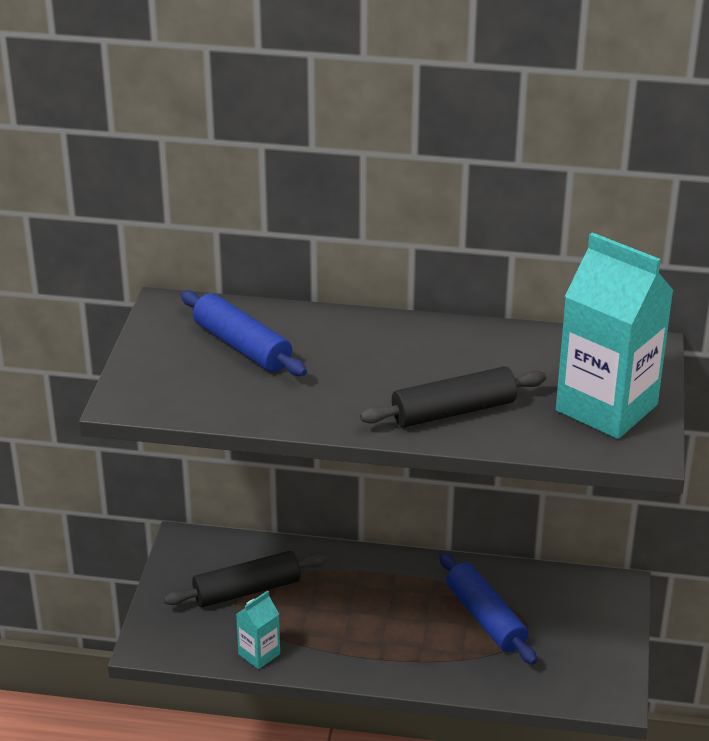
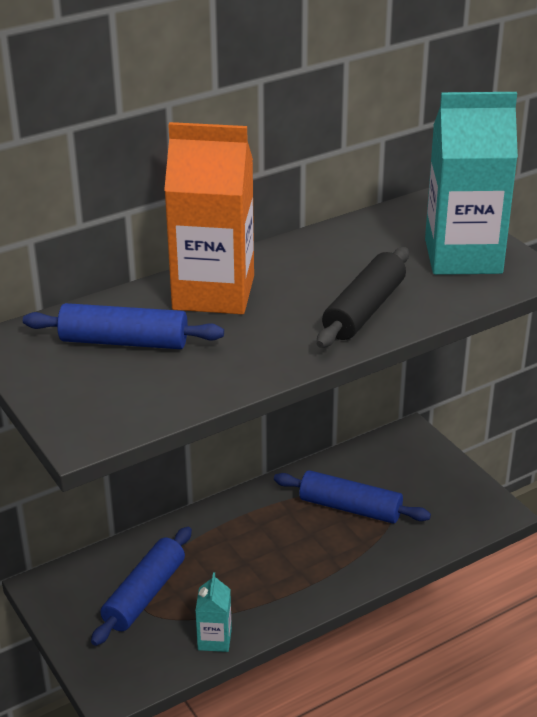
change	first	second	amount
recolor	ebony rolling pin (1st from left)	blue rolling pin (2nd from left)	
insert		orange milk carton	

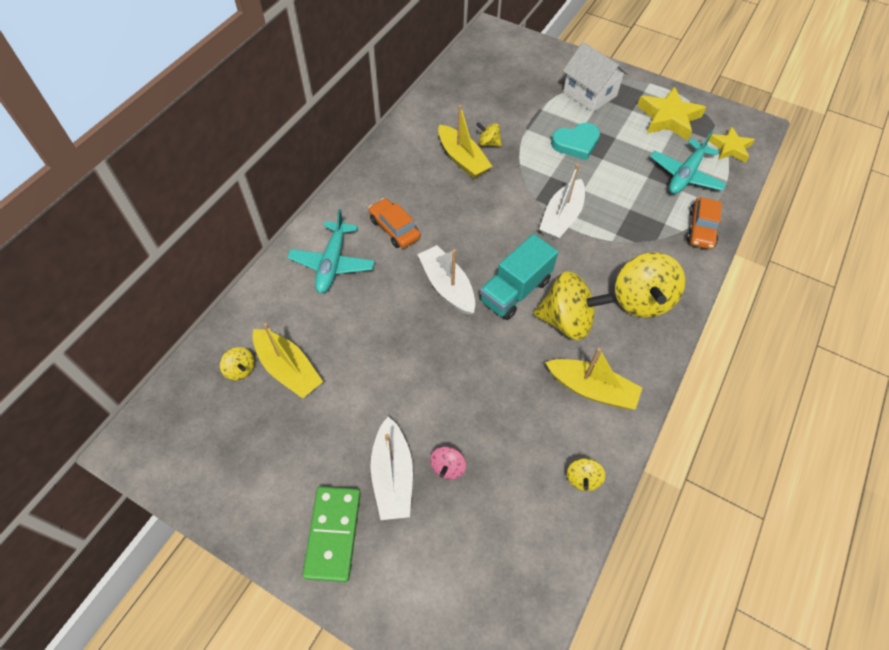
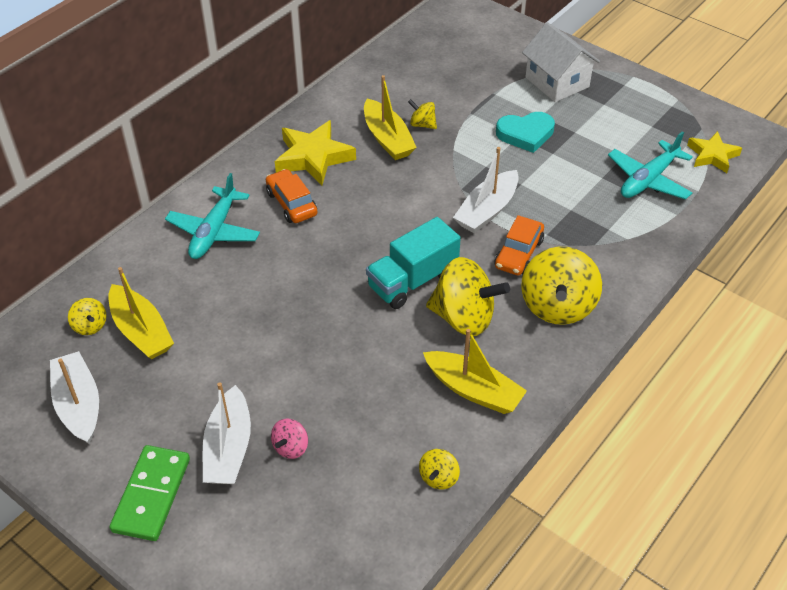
change	first	second	amount
move	snow-white sailboat (2nd from left in the first image)	snow-white sailboat (1st from left)	
move	bright yellow five-pointed star (1st from left)		
move	orange toy car (2nd from left)		

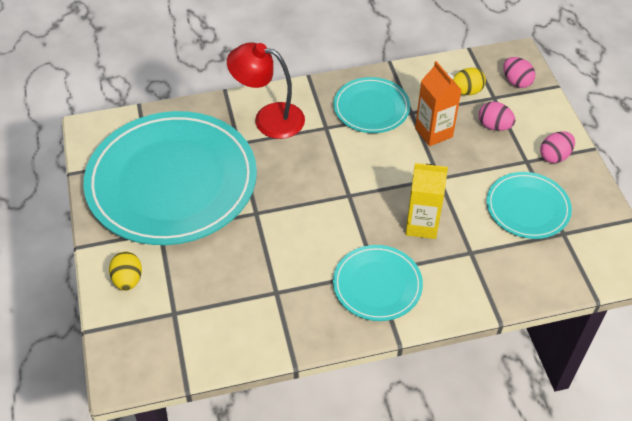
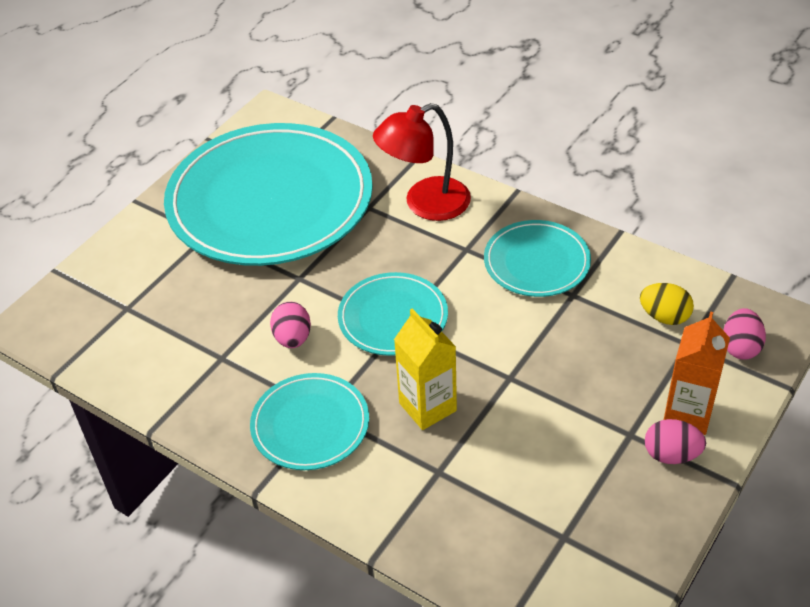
change	first	second	amount
move	rose-pink egg shape (1st from left)		
move	teal plate (4th from left in the first image)	teal plate (3rd from left)	
rotate	crimson lamp		90 degrees counterclockwise
move	orange milk carton		
delete	bright yellow egg shape (1st from left)		

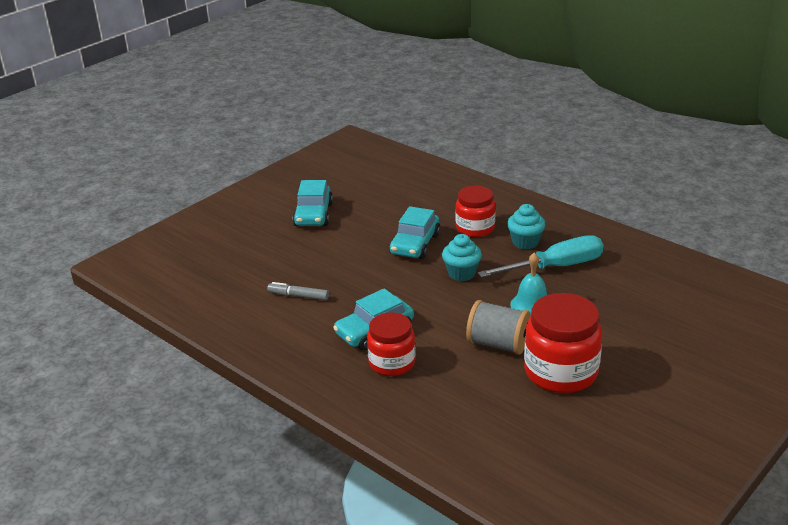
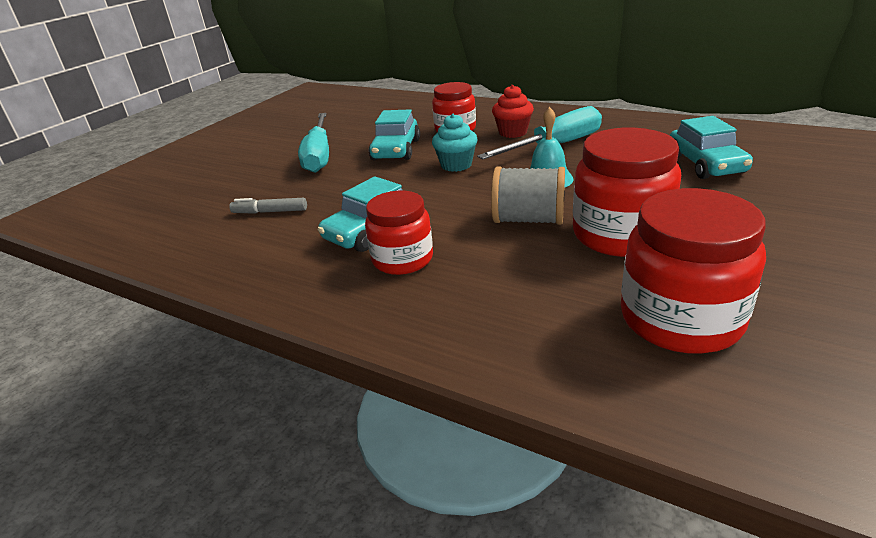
change	first	second	amount
insert		teal screwdriver (1st from left)	
recolor	teal fairy cake (2nd from left)	crimson fairy cake	
insert		crimson preserve jar (4th from left)	
move	teal toy car (1st from left in the first image)	teal toy car (3rd from left)	

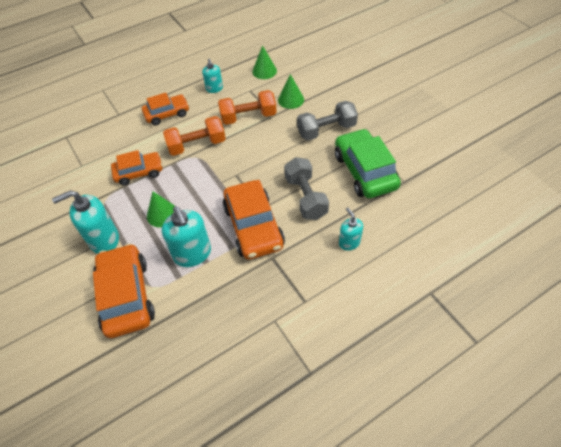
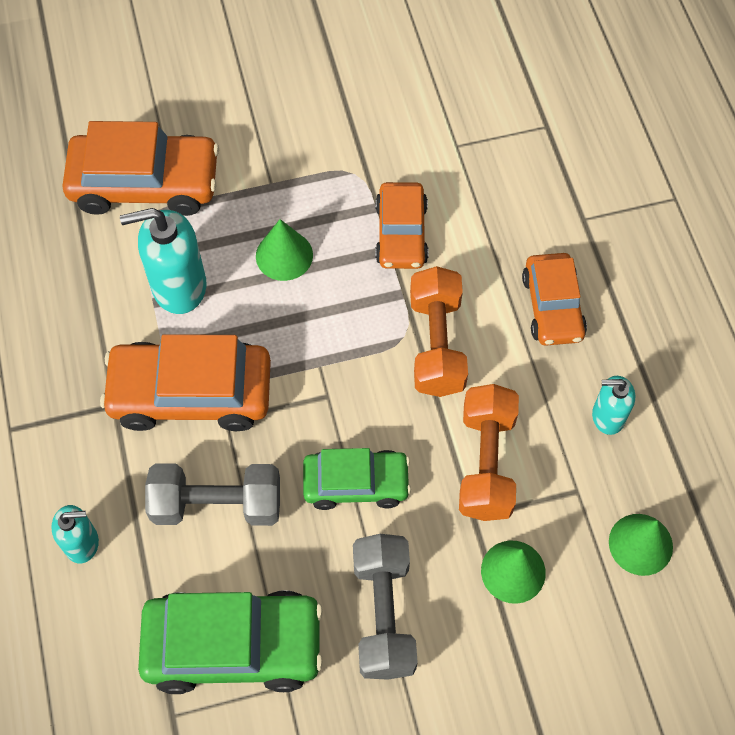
change	first	second	amount
insert		green toy car (2nd from left)	
delete	teal soap dispenser (1st from left)		

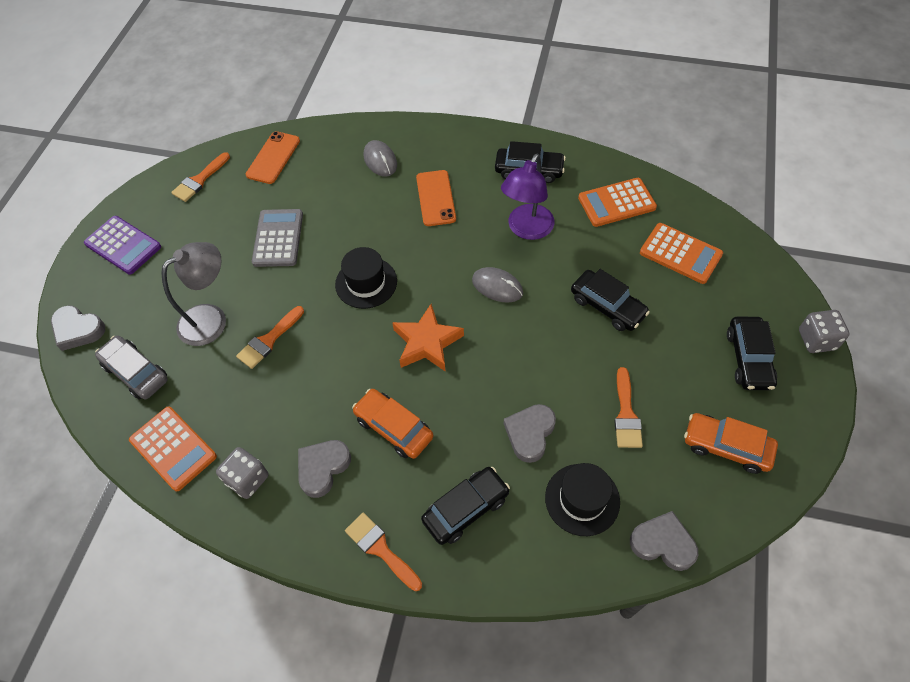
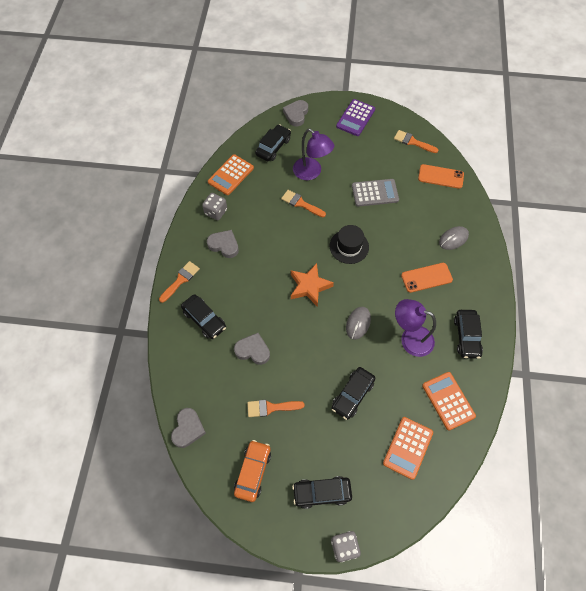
change	first	second	amount
recolor	ash-grey toy car	ebony toy car (2nd from left)	
recolor	ash-grey lamp	royal purple lamp (1st from left)	
delete	orange toy car (1st from left)		
delete	ebony top hat (2nd from left)		

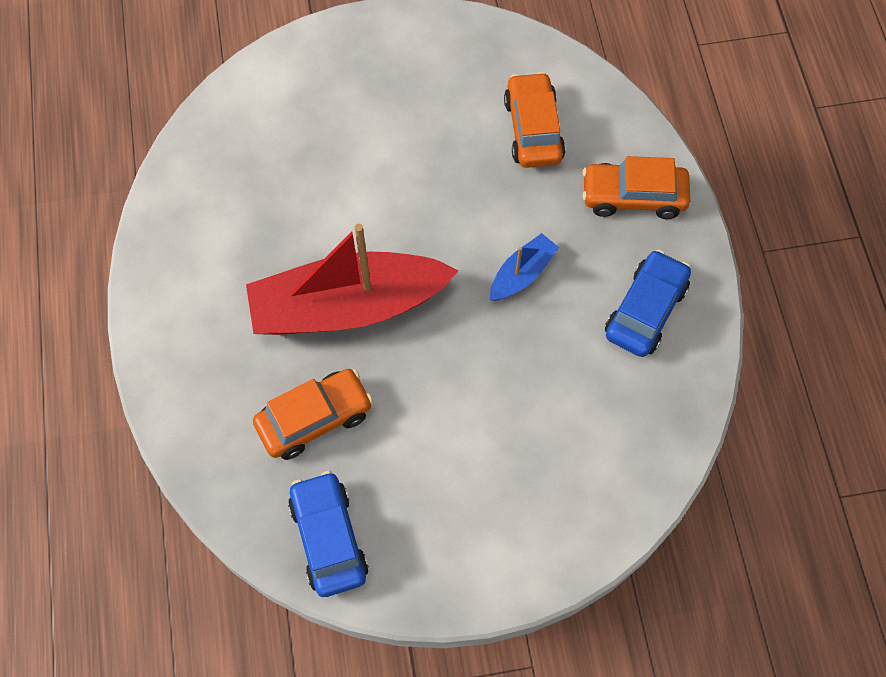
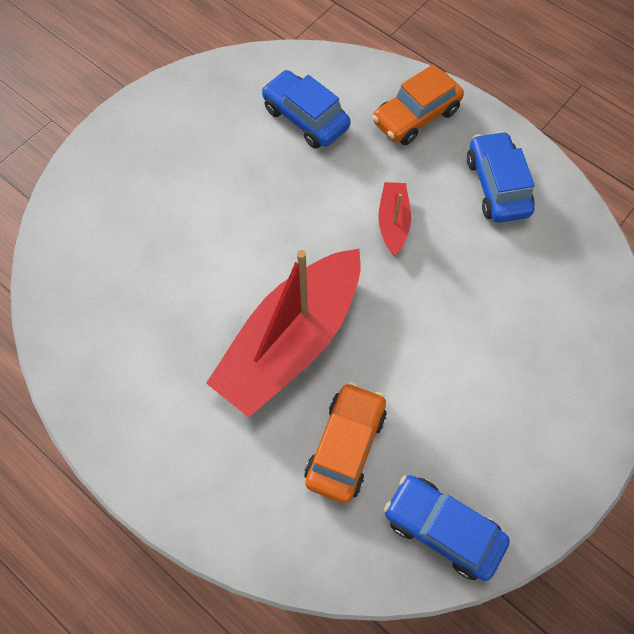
change	first	second	amount
recolor	orange toy car (2nd from left)	blue toy car (1st from left)	
recolor	blue sailboat	crimson sailboat (2nd from left)	

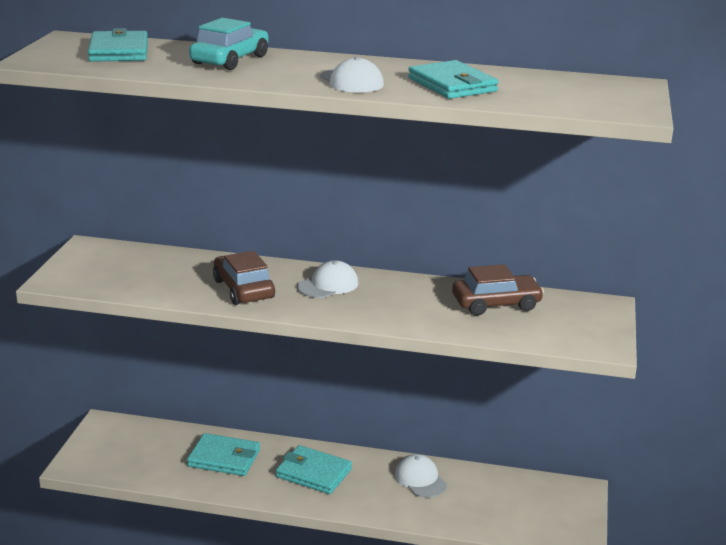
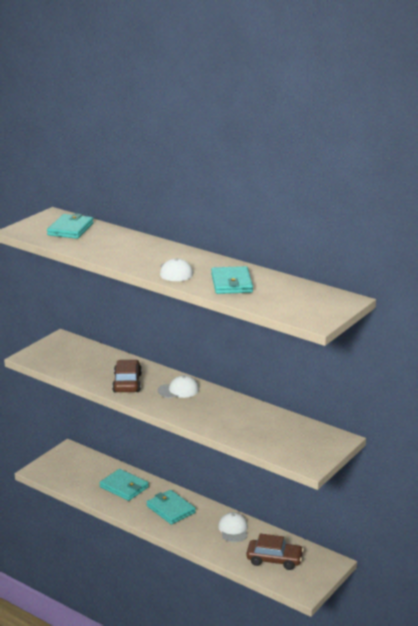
change	first	second	amount
move	dark brown toy car (2nd from left)		
delete	teal toy car		

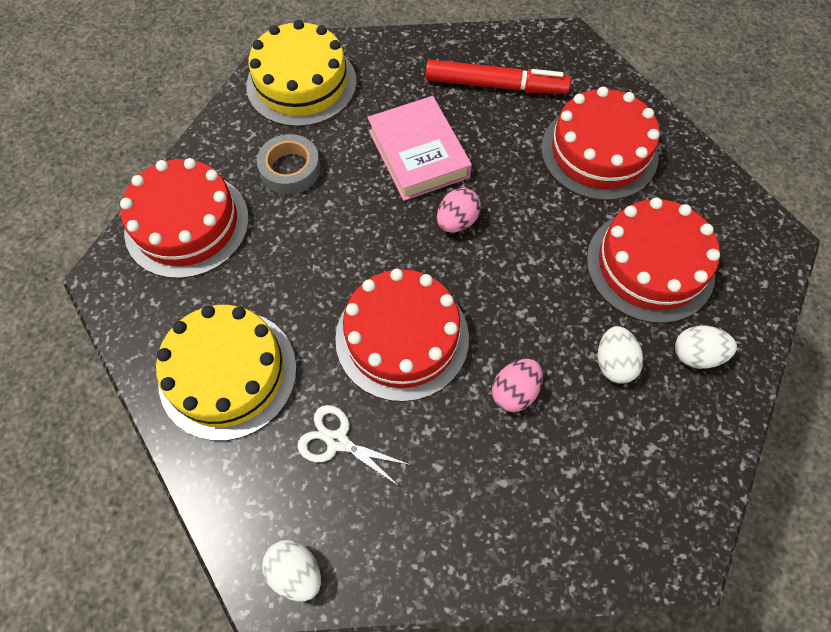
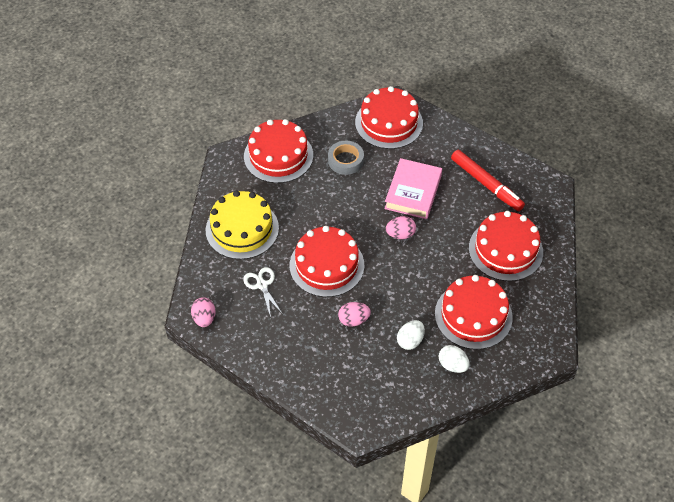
change	first	second	amount
recolor	snow-white egg shape (1st from left)	rose-pink egg shape (1st from left)	
recolor	bright yellow layer cake (2nd from left)	crimson layer cake (3rd from left)	

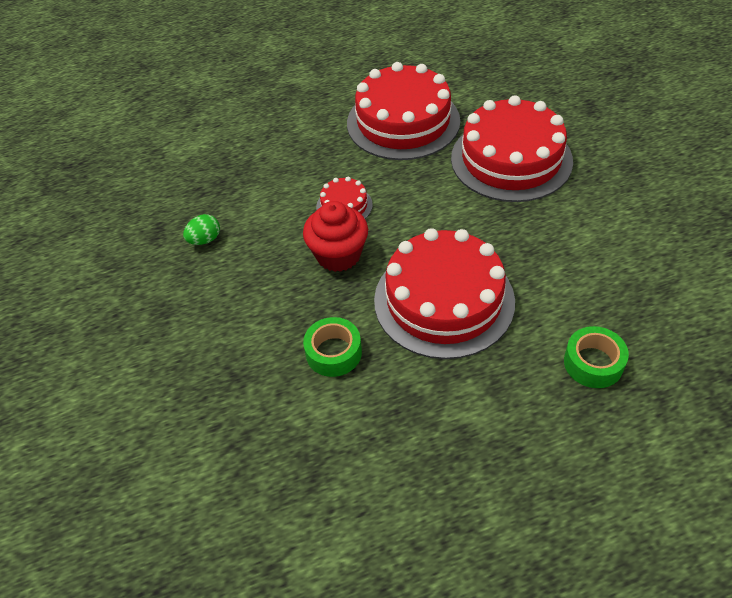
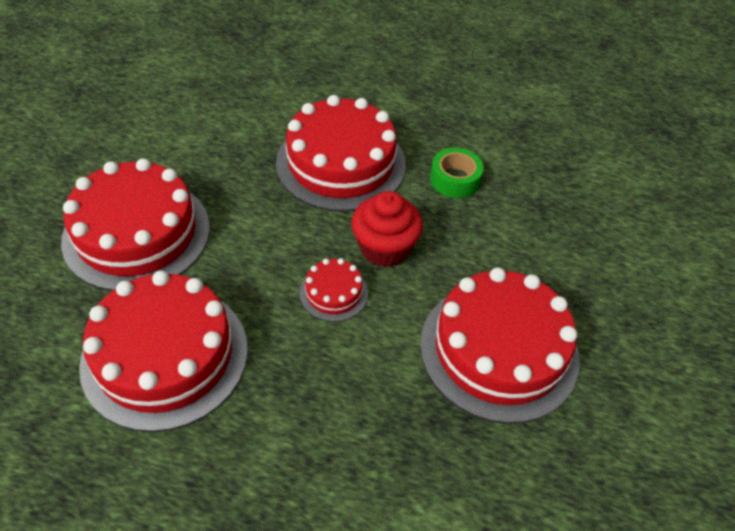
change	first	second	amount
replace	green egg shape	crimson layer cake (5th from left)	
delete	green sticky tape (2nd from left)		

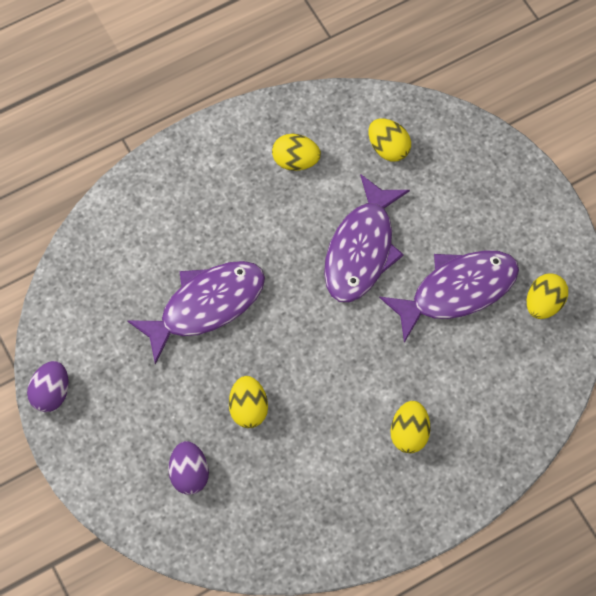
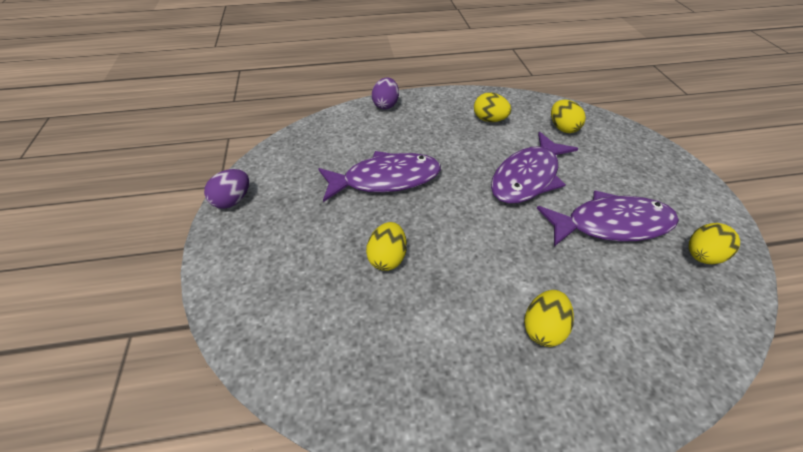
change	first	second	amount
move	royal purple egg shape (2nd from left)		

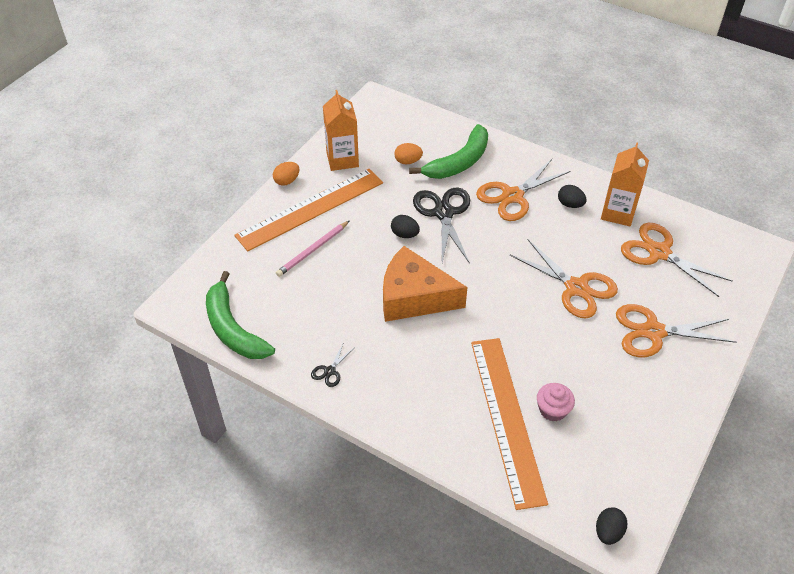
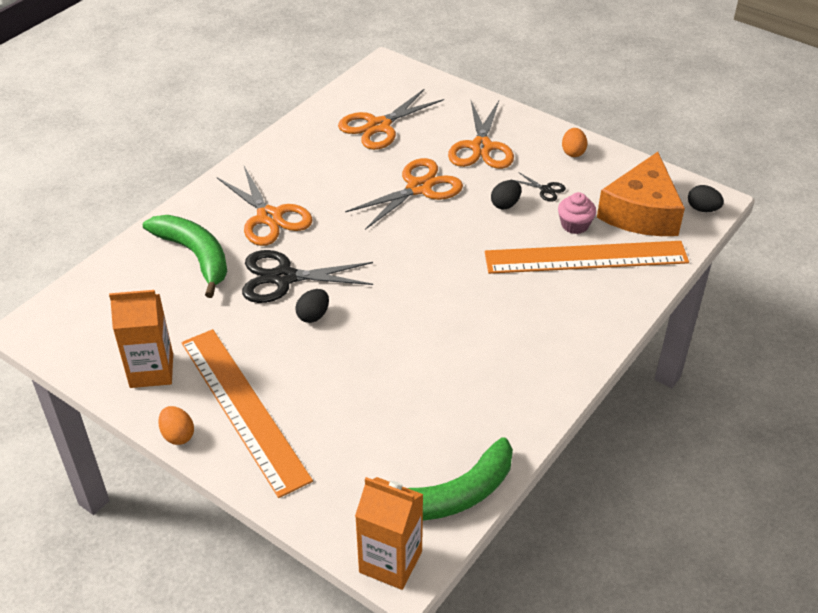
change	first	second	amount
move	orange milk carton (2nd from left)		
move	ebony egg shape (2nd from left)		
move	ebony pair of scissors (1st from left in the first image)	ebony pair of scissors (2nd from left)	
move	orange egg shape (2nd from left)		
move	orange cheese wedge		
delete	rose-pink pencil		

